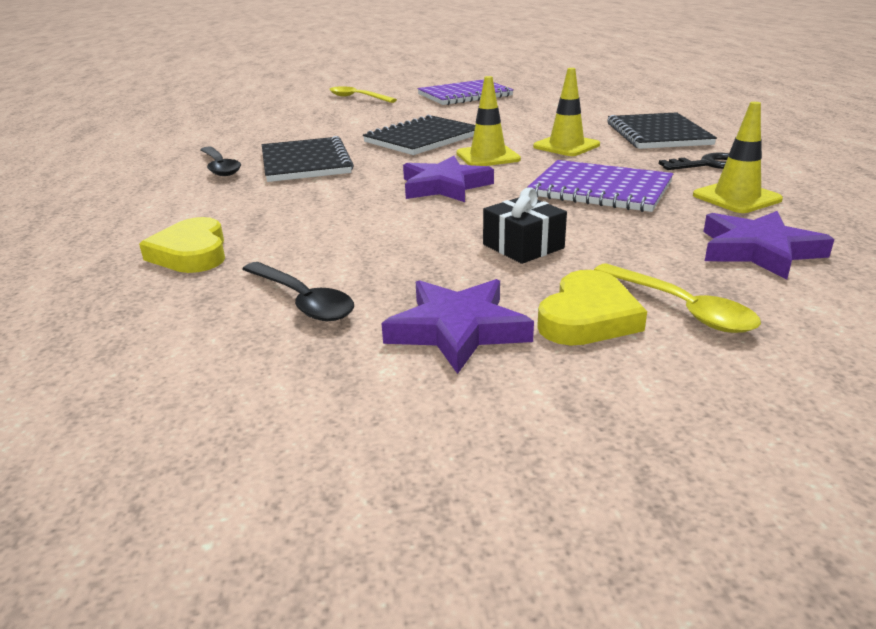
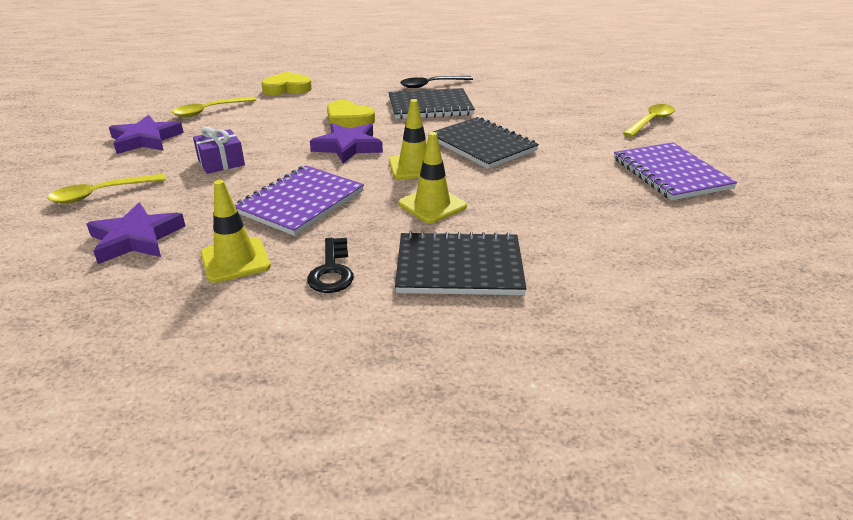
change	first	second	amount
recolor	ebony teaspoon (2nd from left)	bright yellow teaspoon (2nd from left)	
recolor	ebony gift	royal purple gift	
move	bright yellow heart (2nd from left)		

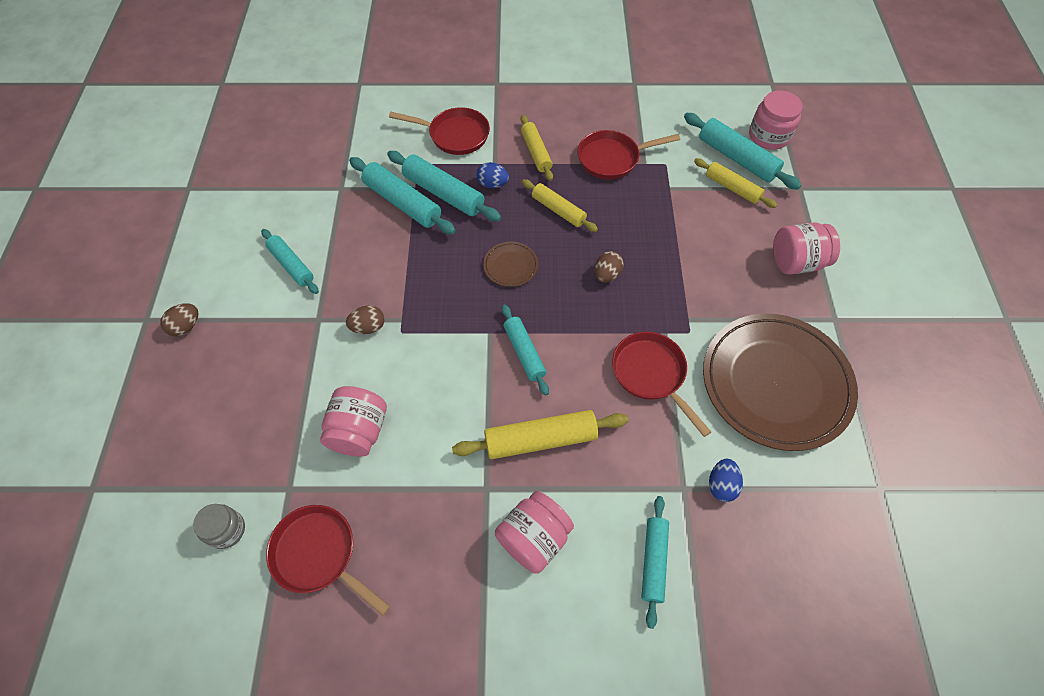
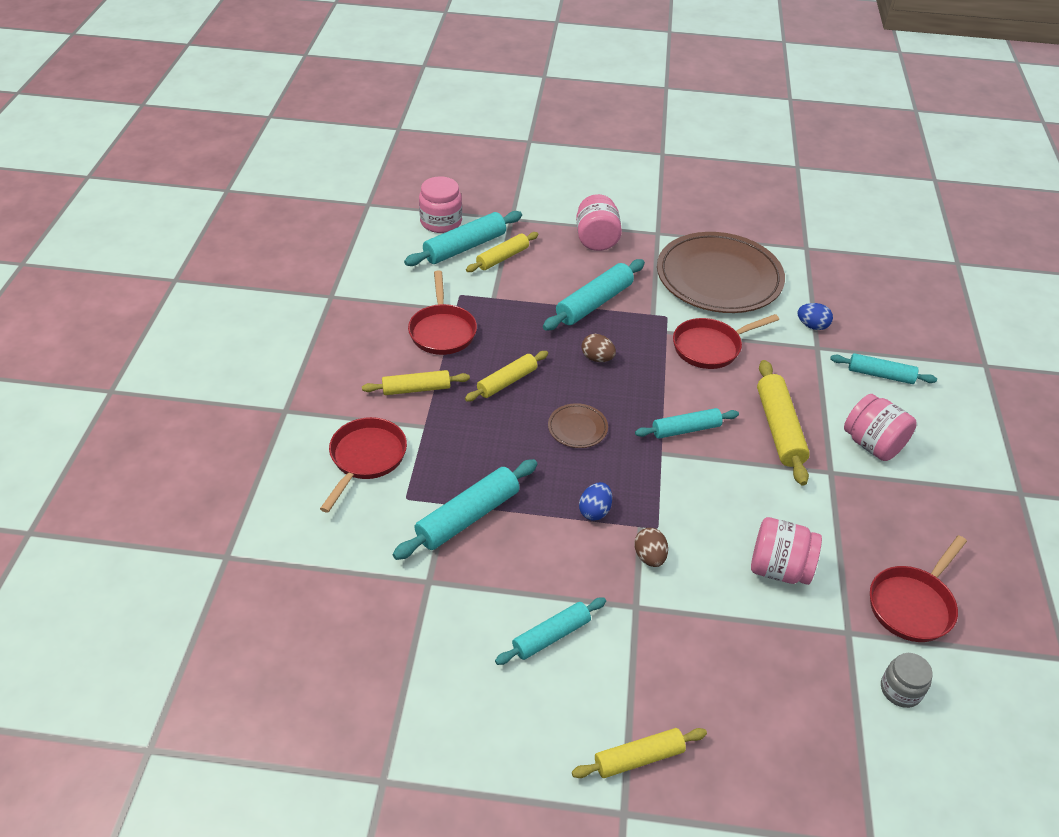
change	first	second	amount
move	teal rolling pin (3rd from left in the first image)	teal rolling pin (4th from left)	
replace	dark brown egg shape (1st from left)	bright yellow rolling pin (4th from left)	
move	blue egg shape (1st from left)		

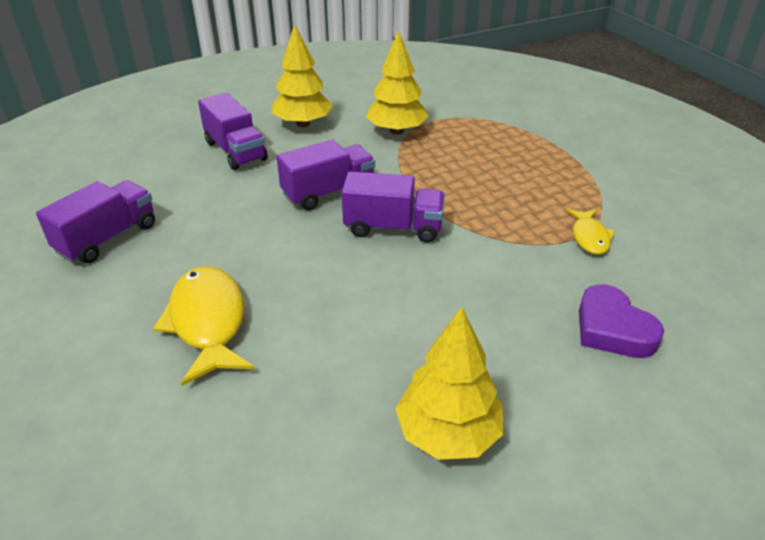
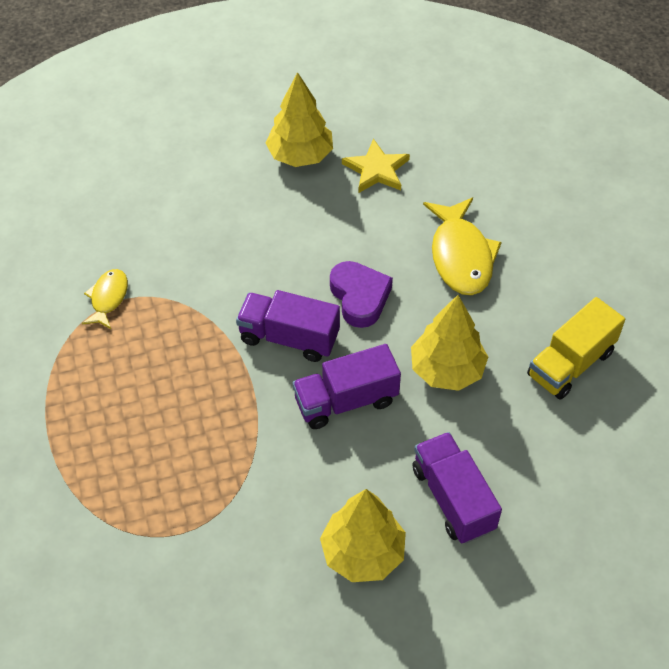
change	first	second	amount
move	royal purple heart		
insert		bright yellow five-pointed star	
move	bright yellow tree (2nd from left in the first image)	bright yellow tree (3rd from left)	
recolor	royal purple lorry (1st from left)	bright yellow lorry	

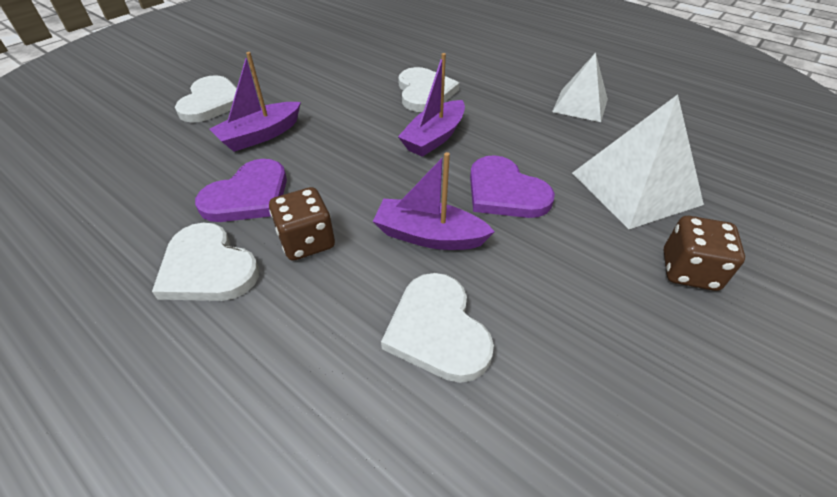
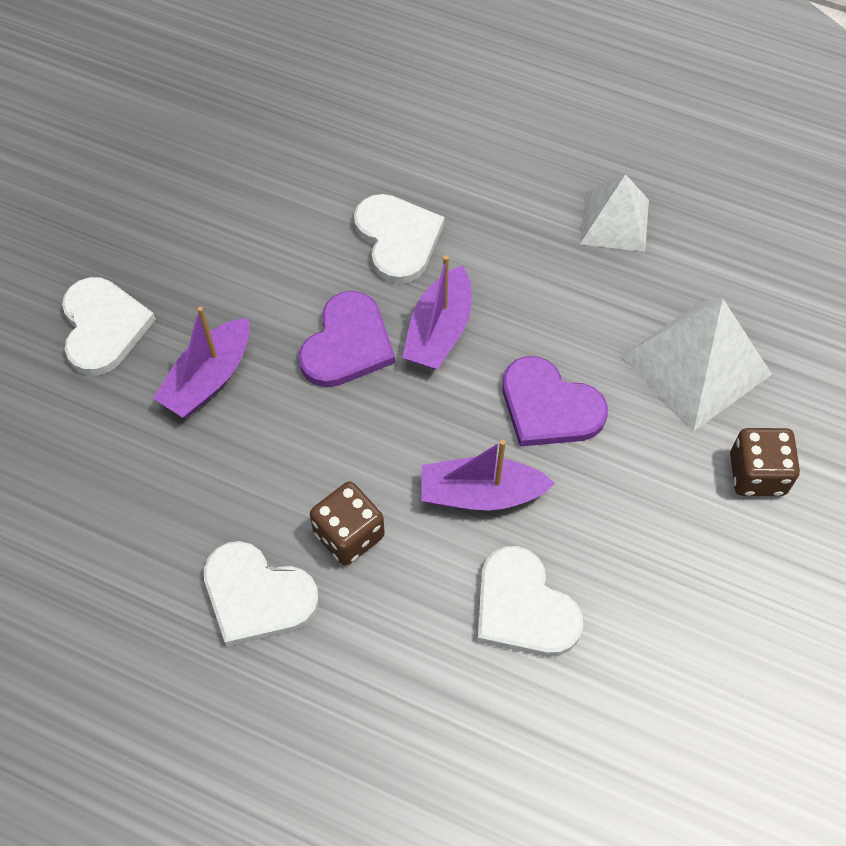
change	first	second	amount
move	royal purple heart (1st from left)		

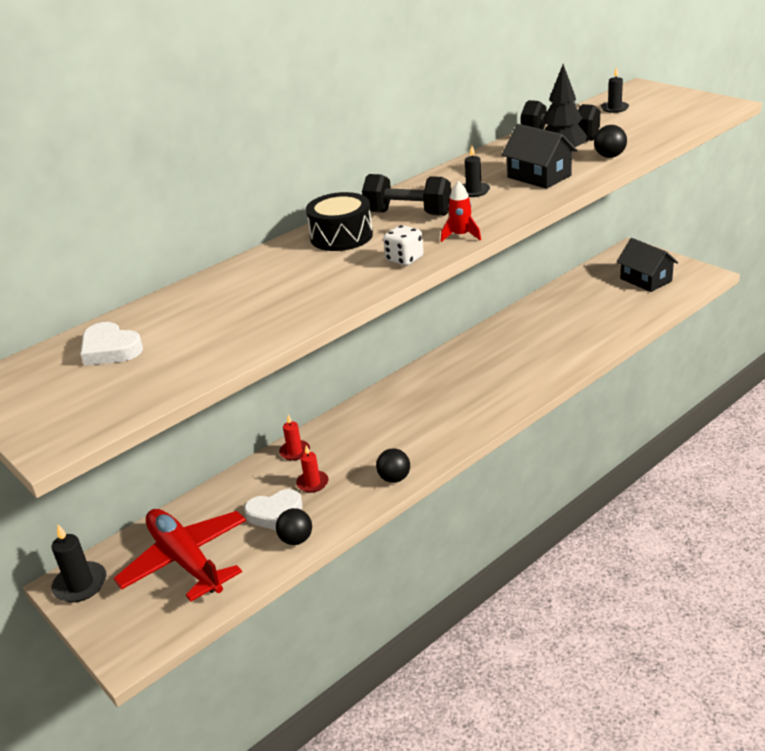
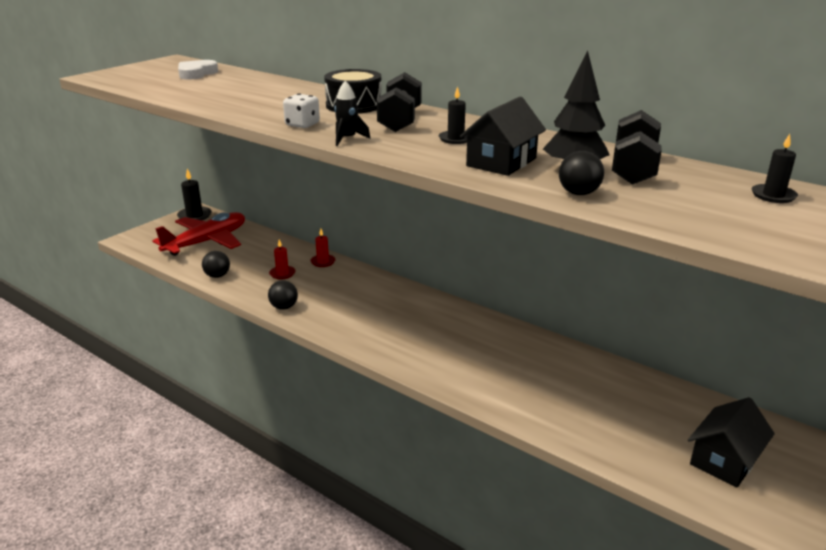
change	first	second	amount
recolor	crimson rocket	ebony rocket	
delete	snow-white heart (2nd from left)		

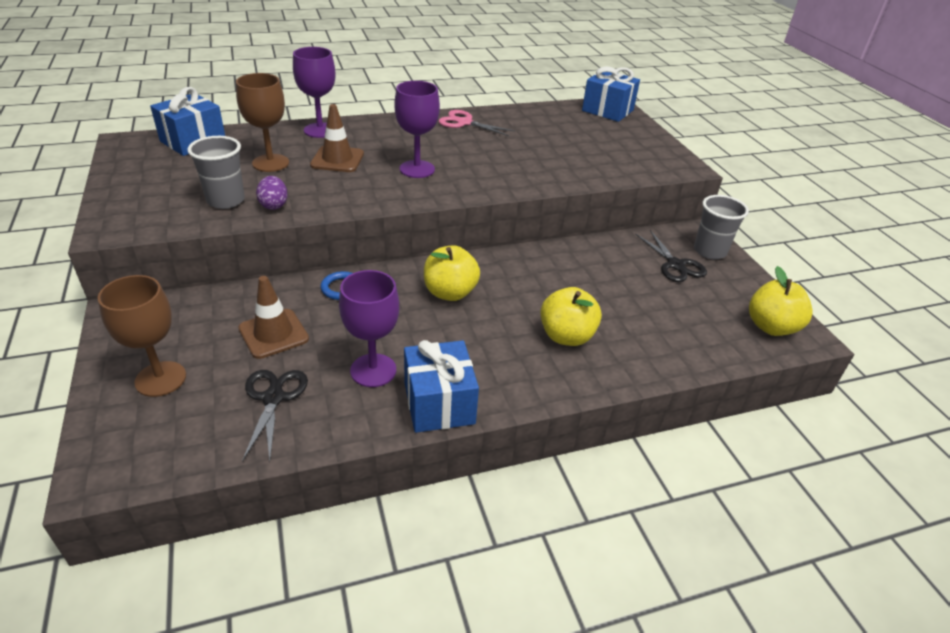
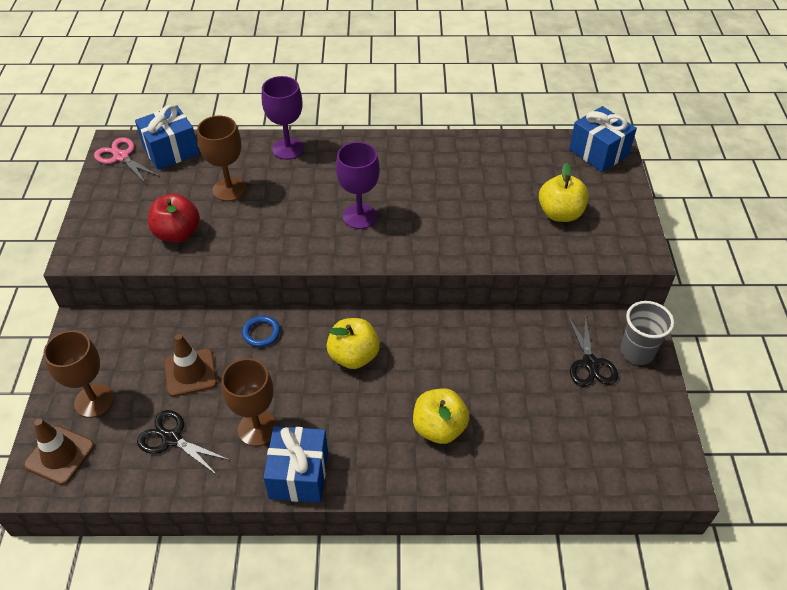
change	first	second	amount
move	dark brown traffic cone (2nd from left in the first image)	dark brown traffic cone (1st from left)	
move	rose-pink pair of scissors		
rotate	ebony pair of scissors (1st from left)		75 degrees counterclockwise
replace	ash-grey cup (1st from left)	crimson apple fruit	
recolor	royal purple goblet (2nd from left)	dark brown goblet (3rd from left)	
move	bright yellow apple fruit (3rd from left)		
delete	royal purple egg shape		

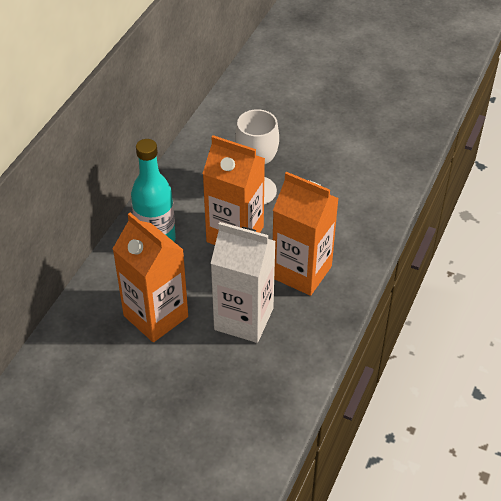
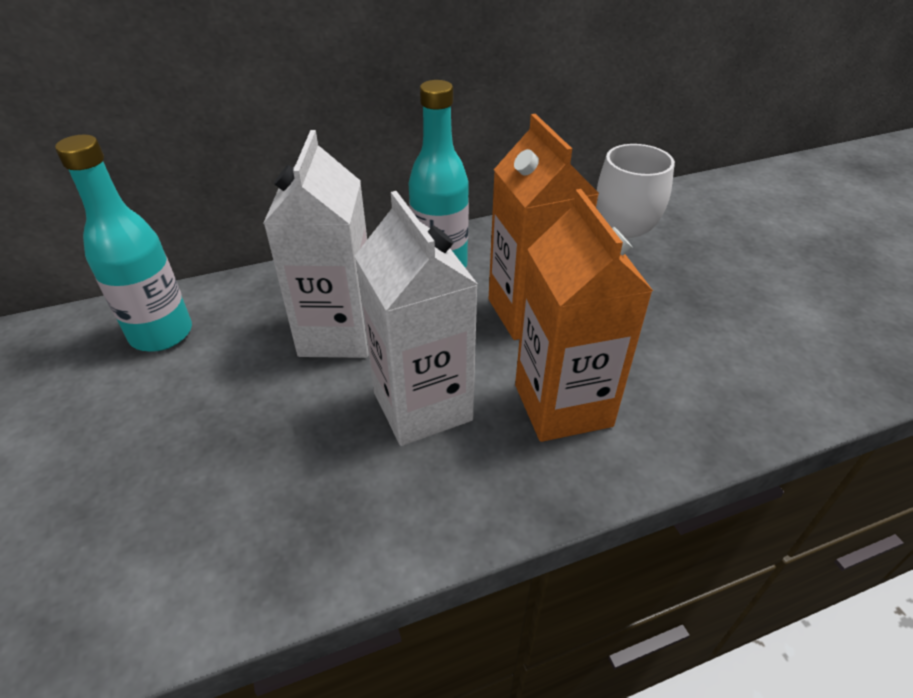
change	first	second	amount
insert		teal bottle (1st from left)	
recolor	orange milk carton (1st from left)	snow-white milk carton (1st from left)	

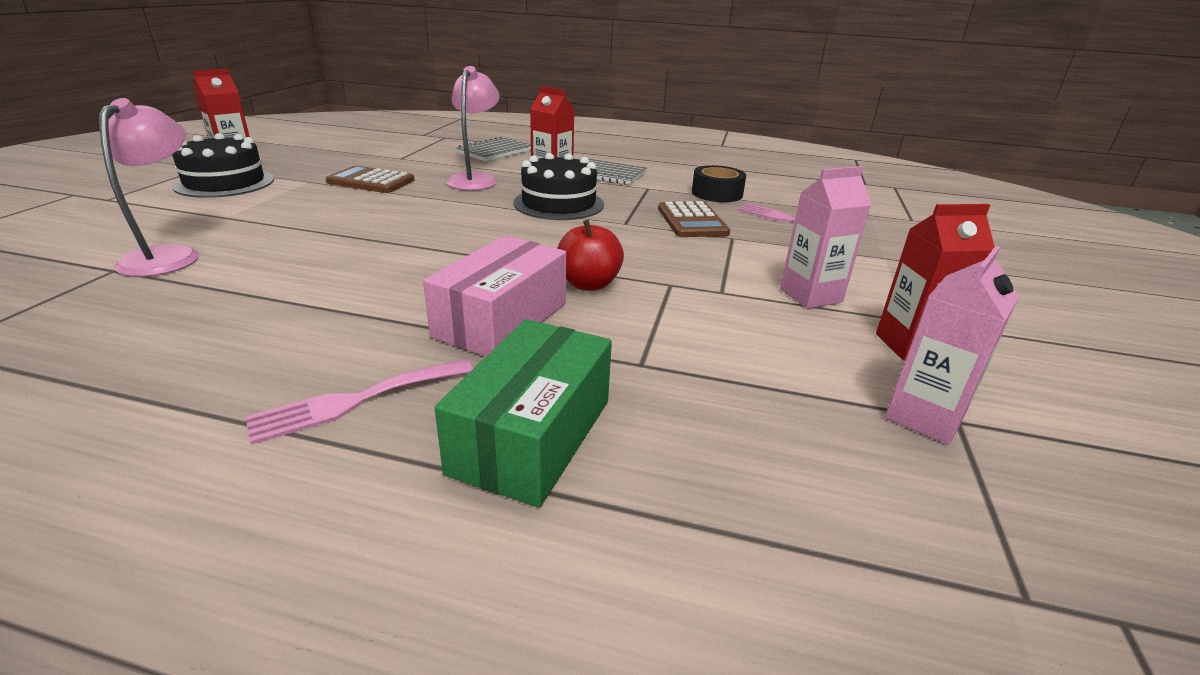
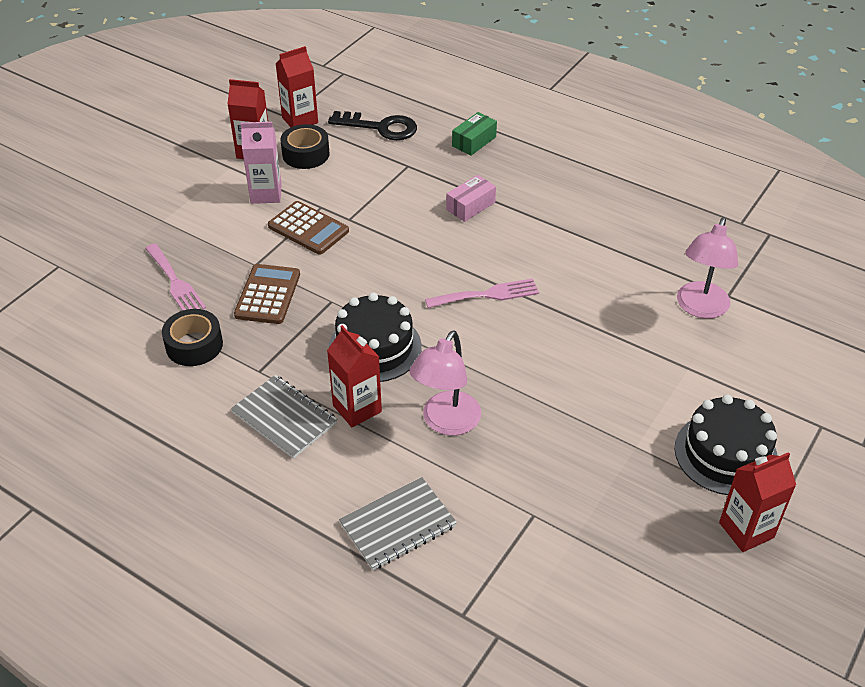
change	first	second	amount
move	dark brown calculator (1st from left in the first image)	dark brown calculator (2nd from left)	
recolor	rose-pink milk carton (2nd from left)	crimson milk carton (2nd from left)	
insert		ebony sticky tape (2nd from left)	
insert		ebony latchkey	
move	rose-pink dinner fork (1st from left in the first image)	rose-pink dinner fork (2nd from left)	
resize	rose-pink box		x0.57
resize	green box		x0.57
delete	crimson apple fruit		

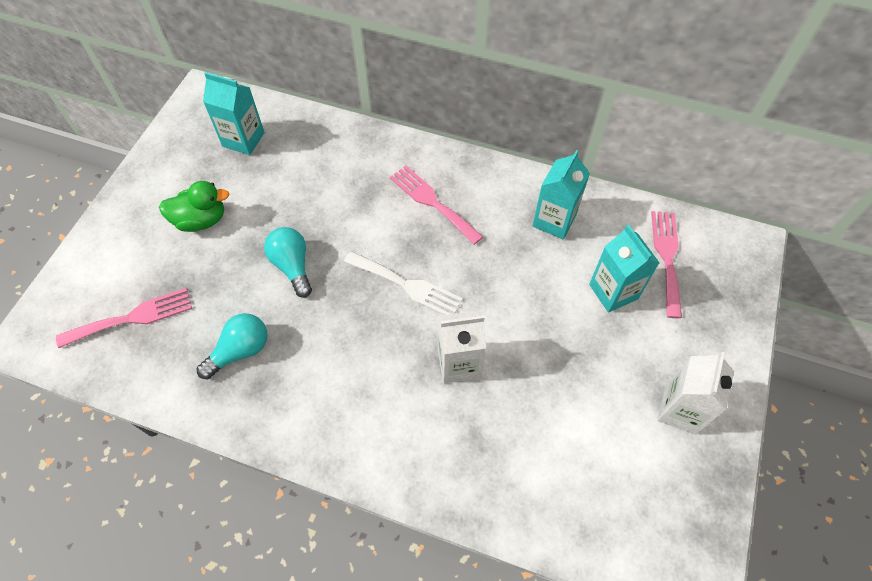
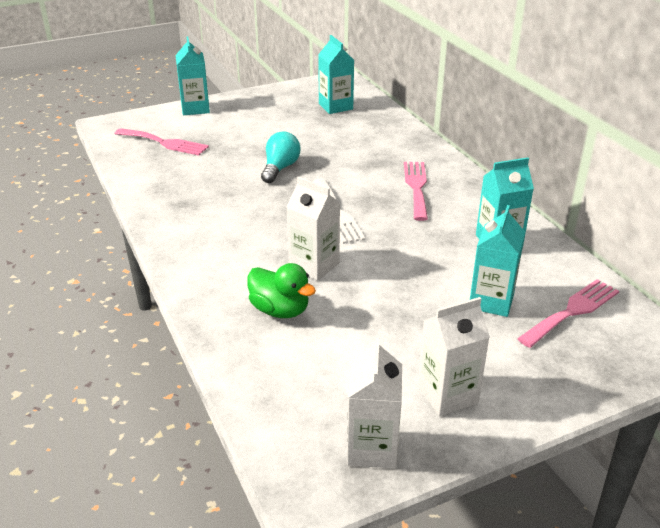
change	first	second	amount
insert		teal milk carton (1st from left)	
move	green duck		
insert		snow-white milk carton (2nd from left)	
delete	teal lightbulb (1st from left)		

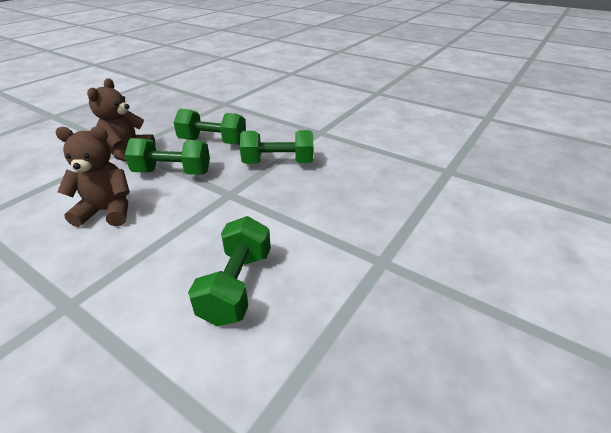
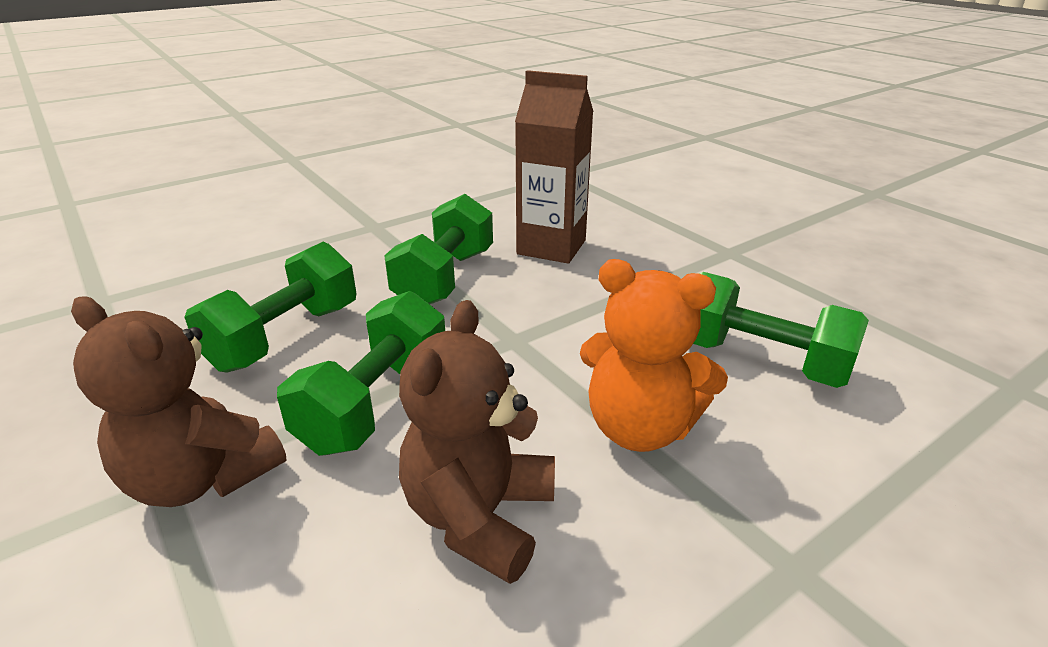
change	first	second	amount
insert		dark brown milk carton	
insert		orange teddy	

